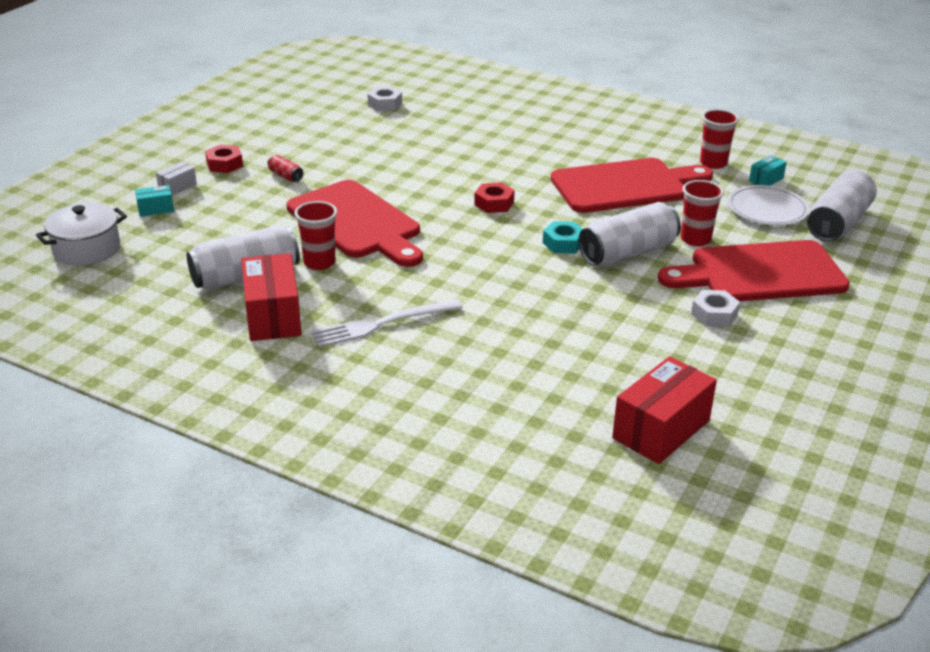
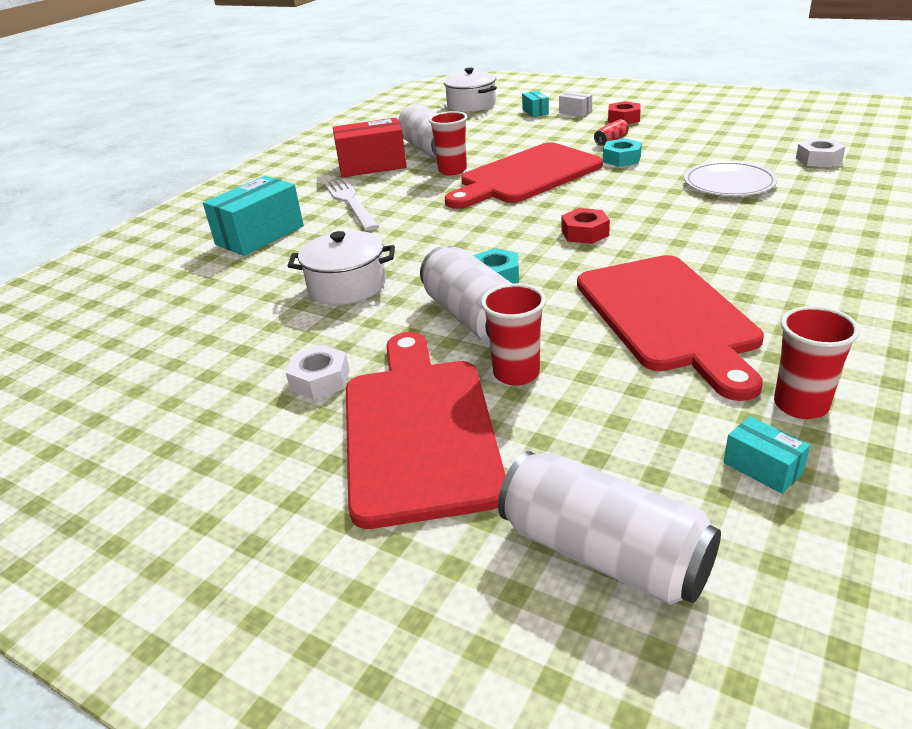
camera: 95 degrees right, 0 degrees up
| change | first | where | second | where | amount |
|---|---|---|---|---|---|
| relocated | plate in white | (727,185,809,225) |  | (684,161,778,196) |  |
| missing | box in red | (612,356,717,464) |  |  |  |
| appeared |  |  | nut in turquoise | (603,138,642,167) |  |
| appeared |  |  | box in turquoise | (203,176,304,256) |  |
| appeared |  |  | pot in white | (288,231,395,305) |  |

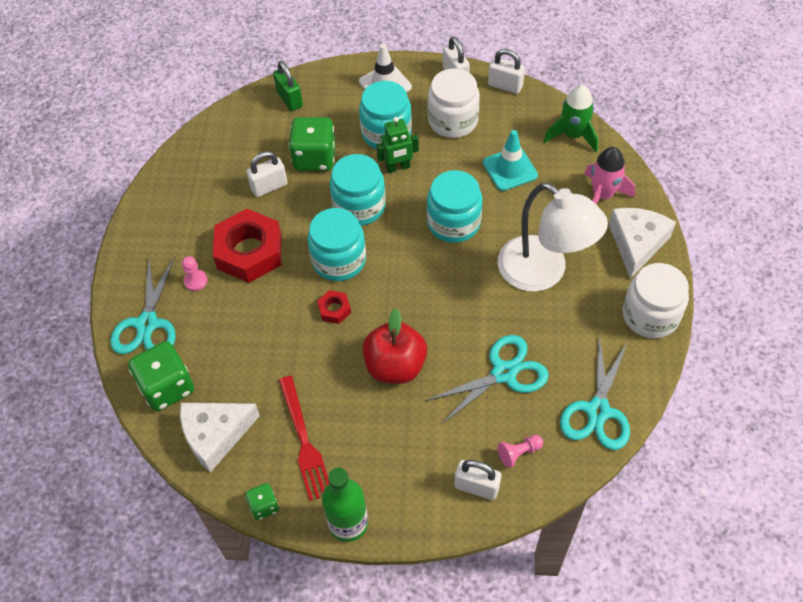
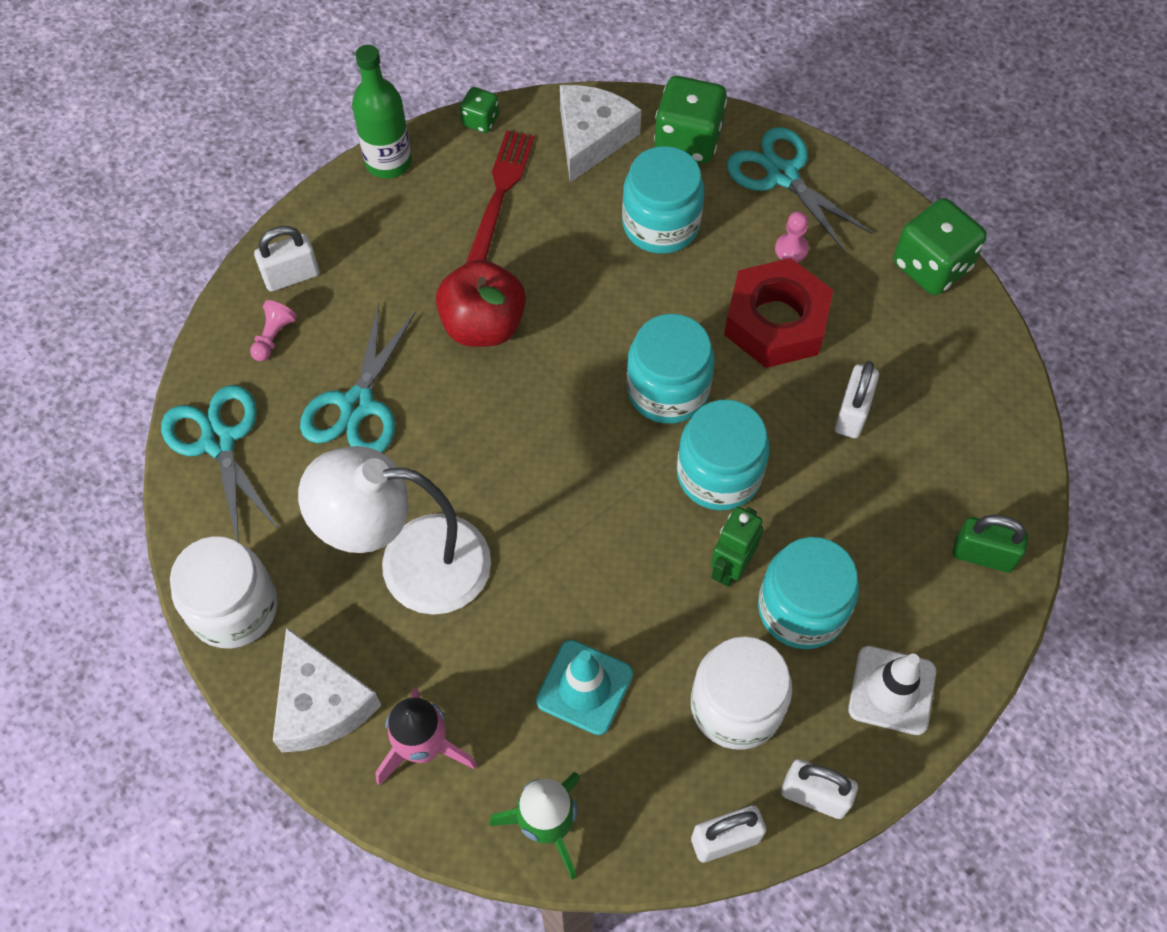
camera: 135 degrees right, 5 degrees up
| change | first | where | second | where | amount |
|---|---|---|---|---|---|
| relocated | dice in green | (289,117,335,171) |  | (894,198,987,295) |  |
| relocated | jar in turquoise | (427,170,483,243) |  | (622,146,705,254) |  |
| missing | nut in red | (317,290,351,324) |  |  |  |
| spun | fork in red | (279,376,329,501) |  | (466,130,535,263) | 75 degrees clockwise |

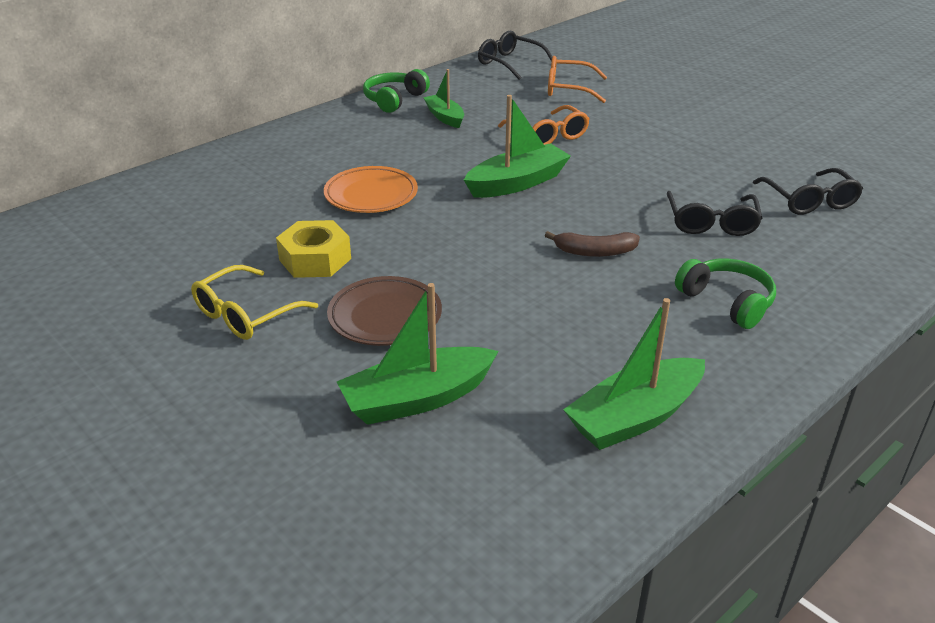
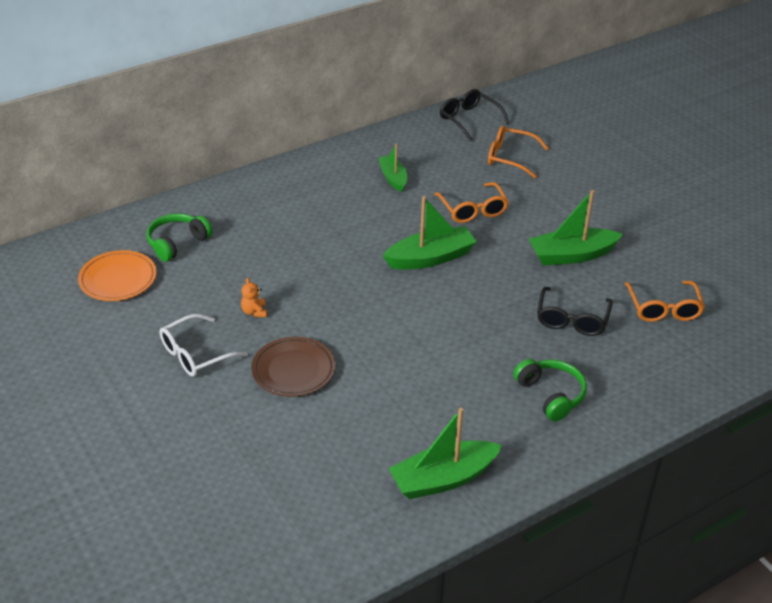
camera: 10 degrees right, 5 degrees up
| change | first | where | second | where | amount |
|---|---|---|---|---|---|
| relocated | headphones in green | (363,69,430,113) |  | (147,213,212,262) |  |
| relocated | plate in orange | (324,166,418,213) |  | (78,250,157,301) |  |
| colour | glasses in black | (753,168,863,215) | glasses in orange | (625,281,705,322) |  |
| exchanged | nut in yellow | (276,220,351,278) | teddy bear in orange | (241,278,267,317) |  |
| missing | banana in brown | (545,231,640,257) |  |  |  |
| colour | glasses in yellow | (191,265,318,340) | glasses in white | (159,314,248,377) |  |
| relocated | boat in green | (337,283,498,425) |  | (529,190,623,265) |  |

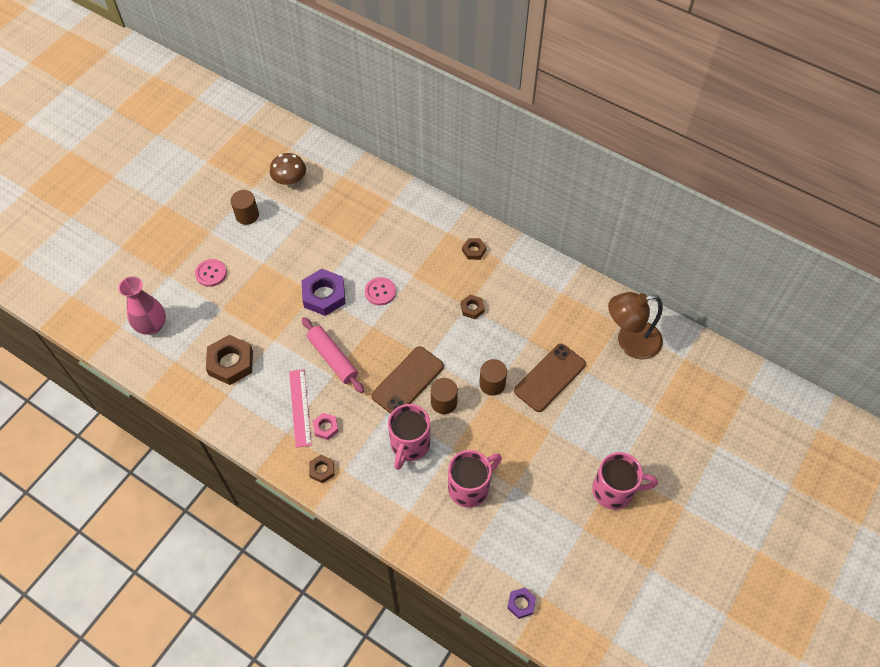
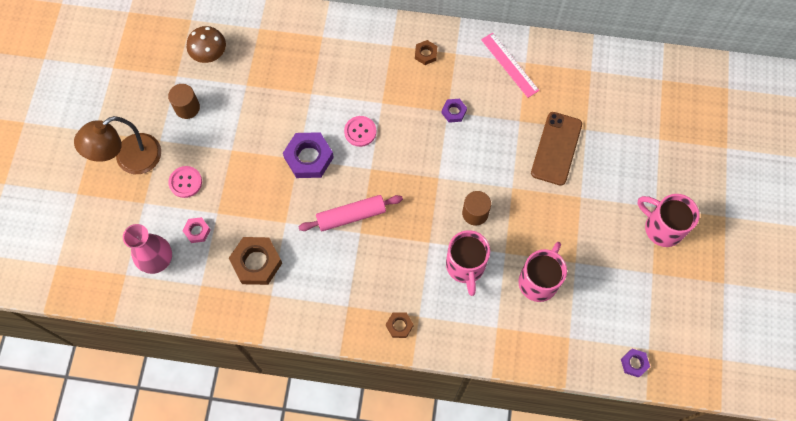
camera: 25 degrees left, 10 degrees up
| change | first | where | second | where | amount |
|---|---|---|---|---|---|
| relocated | lamp in brown | (608,292,663,359) |  | (74,116,161,174) |  |
| colour | nut in brown | (461,294,485,319) | nut in purple | (441,99,467,123) |  |
| spun | rolling pin in pink | (302,317,364,393) |  | (299,195,403,231) | 45 degrees counterclockwise |
| missing | phone in brown | (371,346,444,414) |  |  |  |
| missing | cylinder in brown | (479,359,507,396) |  |  |  |
| relocated | ruler in pink | (289,369,312,448) |  | (481,33,539,98) |  |
| relocated | nut in pink | (313,413,339,440) |  | (182,217,210,243) |  |
| spun | mug in pink | (592,452,658,510) |  | (638,194,699,247) | 120 degrees counterclockwise |

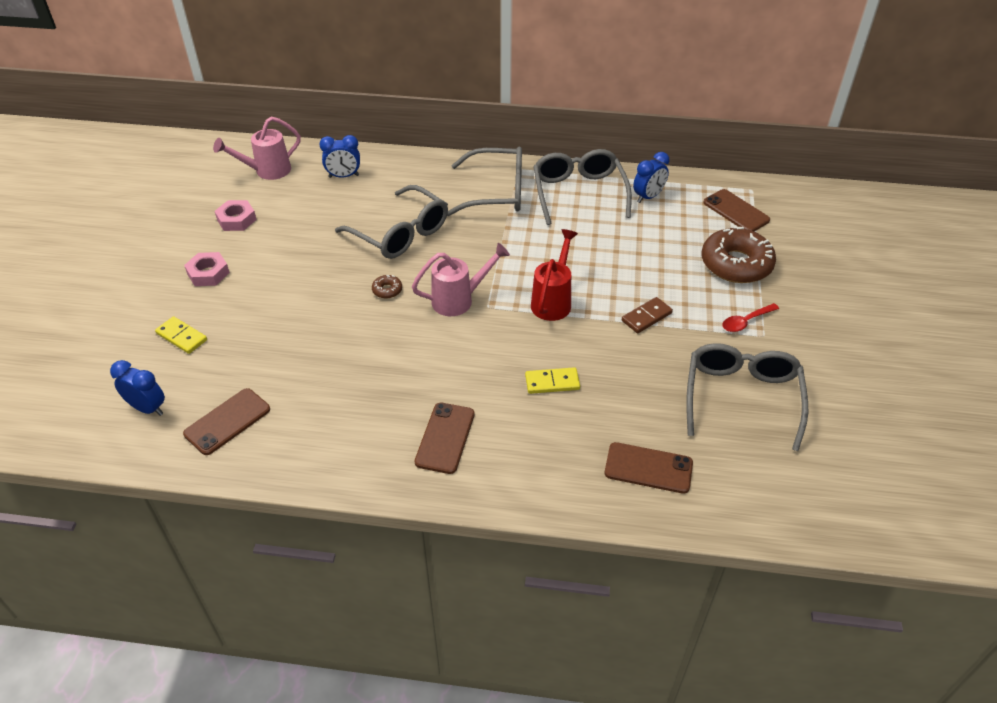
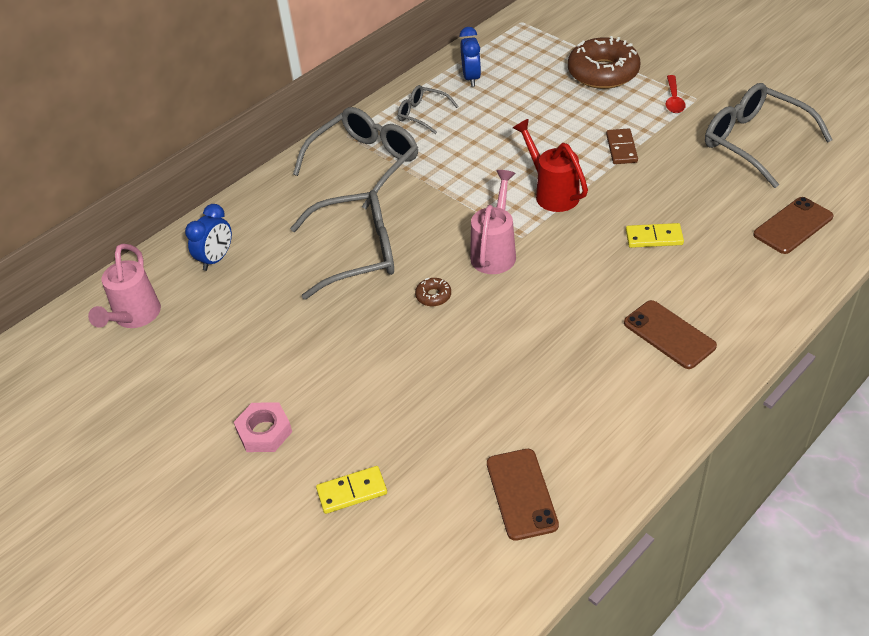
camera: 50 degrees left, 0 degrees up
| change | first | where | second | where | amount |
|---|---|---|---|---|---|
| size | glasses in grey | (533,149,632,225) |  | (398,85,458,134) | x0.53 |
| missing | phone in brown | (703,189,770,231) |  |  |  |
| missing | nut in pink | (215,200,257,231) |  |  |  |
| missing | clock in blue | (110,360,165,416) |  |  |  |
| spun | domino in yellow | (525,367,580,394) |  | (626,223,684,248) | 60 degrees clockwise |

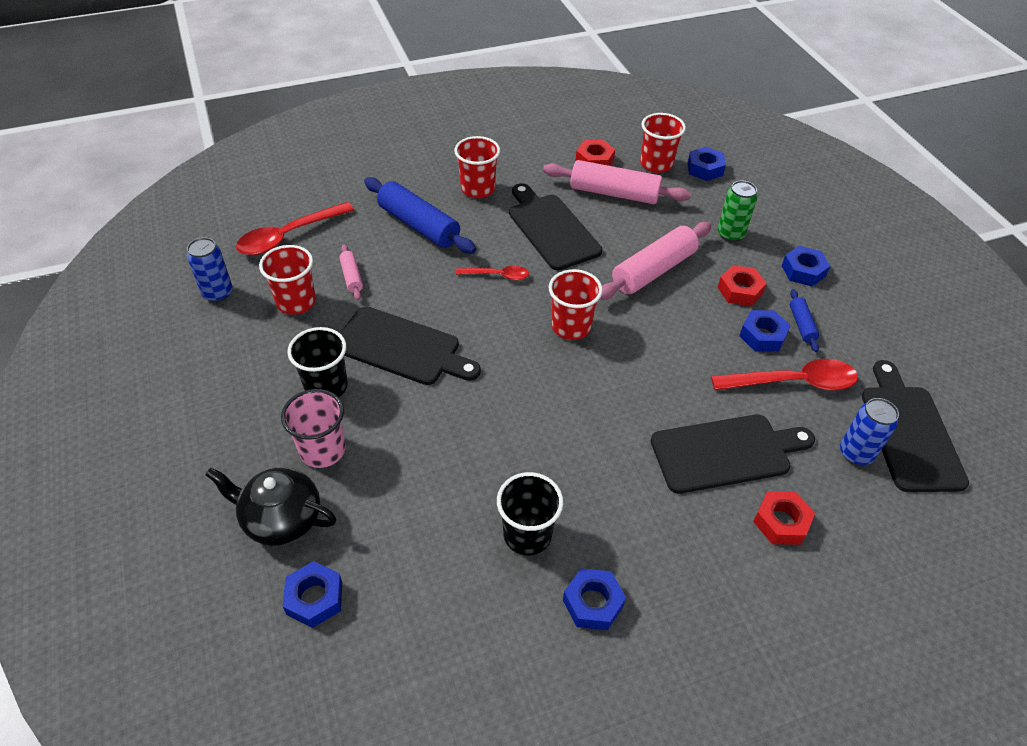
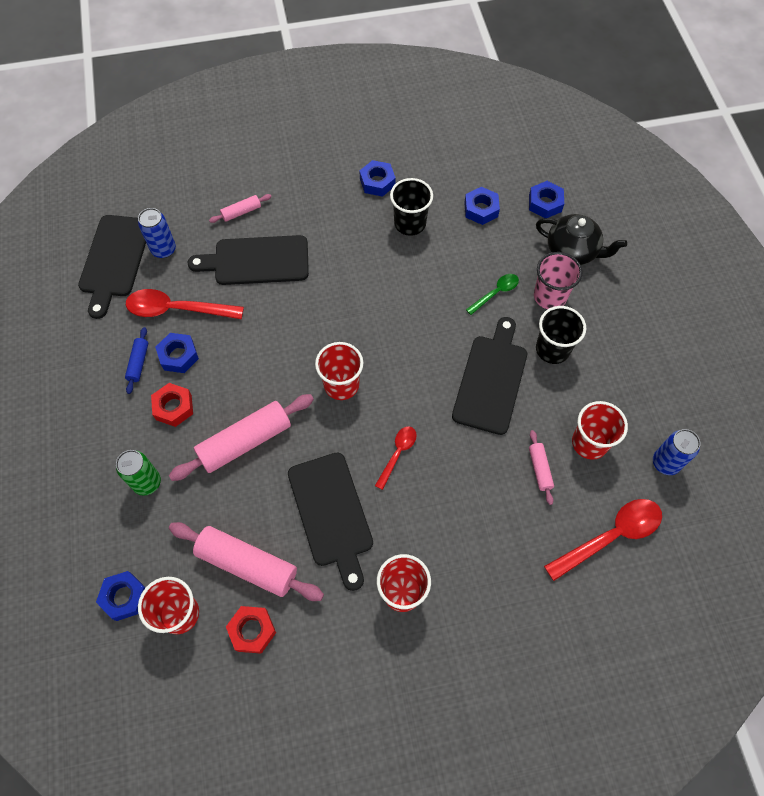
camera: 170 degrees left, 15 degrees up
| change | first | where | second | where | amount |
|---|---|---|---|---|---|
| missing | rolling pin in blue | (364,177,476,254) |  |  |  |
| relocated | nut in blue | (782,246,830,286) |  | (464,187,500,225) |  |
| spun | spoon in red | (456,266,529,280) |  | (375,426,417,490) | 105 degrees clockwise |
| spun | cutting board in black | (340,306,481,385) |  | (452,317,527,435) | 75 degrees clockwise |
| exchanged | nut in red | (753,491,815,545) | rolling pin in pink | (209,194,272,223) |  |
| appeared |  |  | spoon in green | (466,274,519,315) |  |

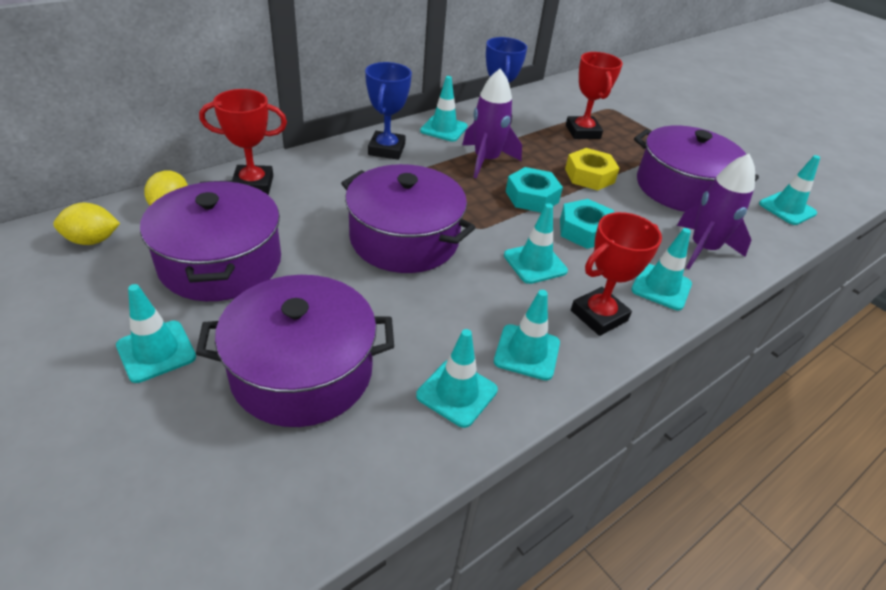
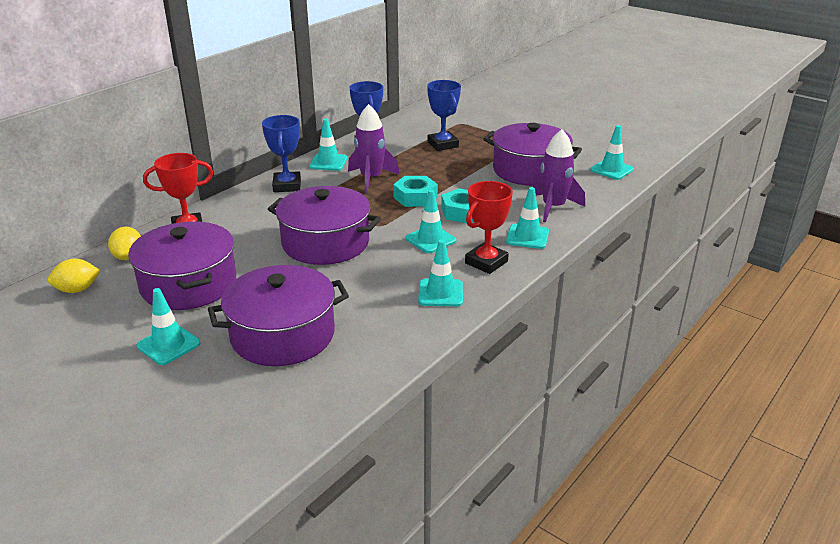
camera: 10 degrees left, 10 degrees down
| change | first | where | second | where | amount |
|---|---|---|---|---|---|
| colour | trophy in red | (566,52,623,139) | trophy in blue | (427,80,461,151) |  |
| missing | nut in yellow | (565,148,619,191) |  |  |  |
| missing | traffic cone in turquoise | (416,329,498,428) |  |  |  |

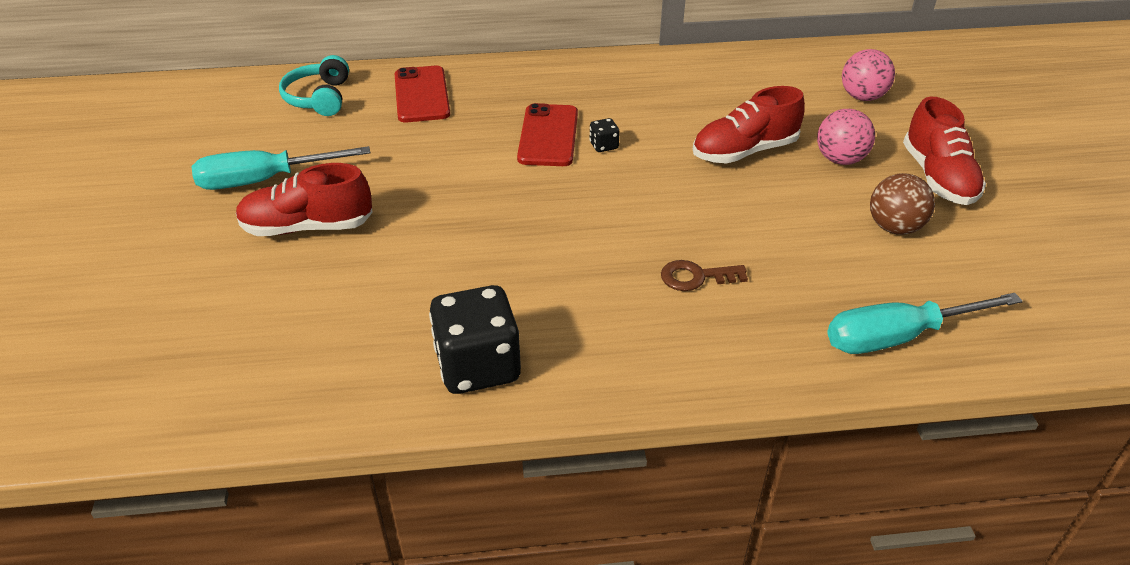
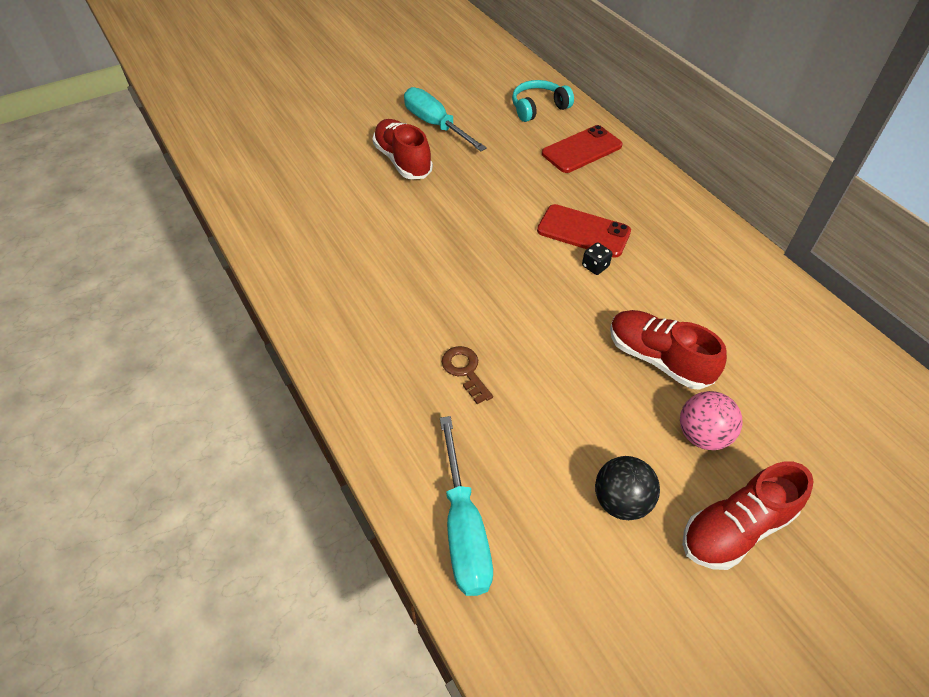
camera: 65 degrees right, 10 degrees up
| change | first | where | second | where | amount |
|---|---|---|---|---|---|
| missing | ball in pink | (842,49,895,101) |  |  |  |
| spun | phone in red | (517,103,578,166) |  | (537,204,631,258) | 45 degrees clockwise |
| colour | ball in brown | (870,173,935,235) | ball in black | (595,456,660,520) |  |
| missing | dice in black | (429,285,521,394) |  |  |  |
| spun | screwdriver in turquoise | (827,293,1023,354) |  | (440,416,493,596) | 150 degrees counterclockwise |

